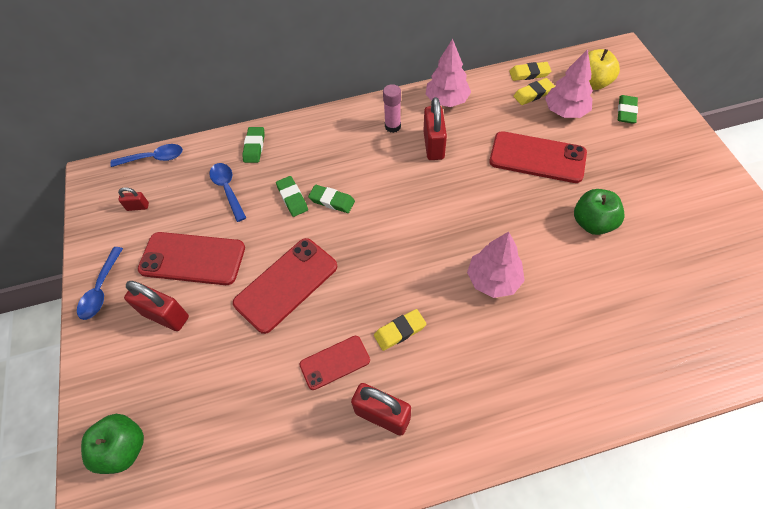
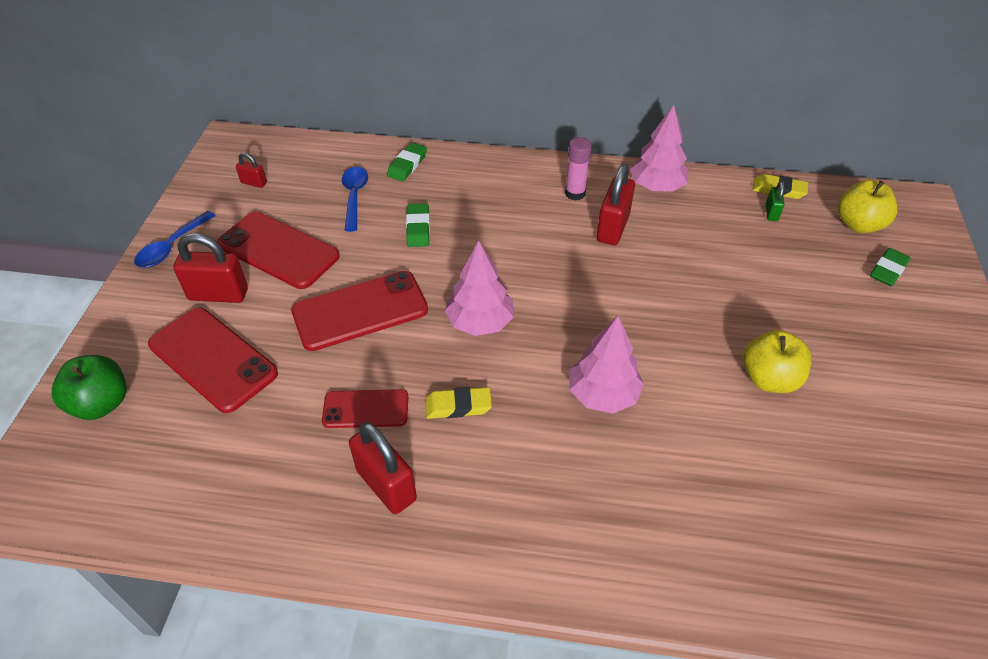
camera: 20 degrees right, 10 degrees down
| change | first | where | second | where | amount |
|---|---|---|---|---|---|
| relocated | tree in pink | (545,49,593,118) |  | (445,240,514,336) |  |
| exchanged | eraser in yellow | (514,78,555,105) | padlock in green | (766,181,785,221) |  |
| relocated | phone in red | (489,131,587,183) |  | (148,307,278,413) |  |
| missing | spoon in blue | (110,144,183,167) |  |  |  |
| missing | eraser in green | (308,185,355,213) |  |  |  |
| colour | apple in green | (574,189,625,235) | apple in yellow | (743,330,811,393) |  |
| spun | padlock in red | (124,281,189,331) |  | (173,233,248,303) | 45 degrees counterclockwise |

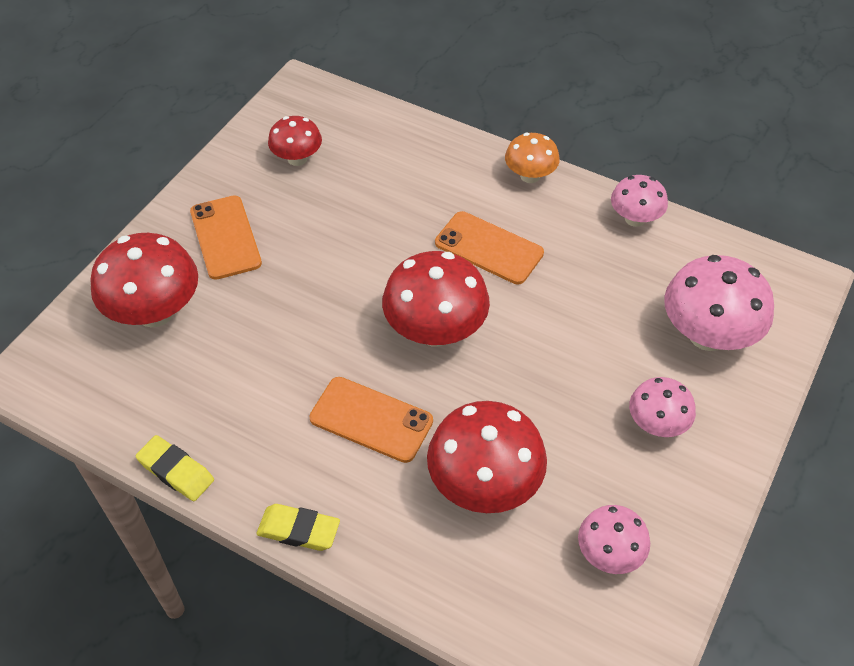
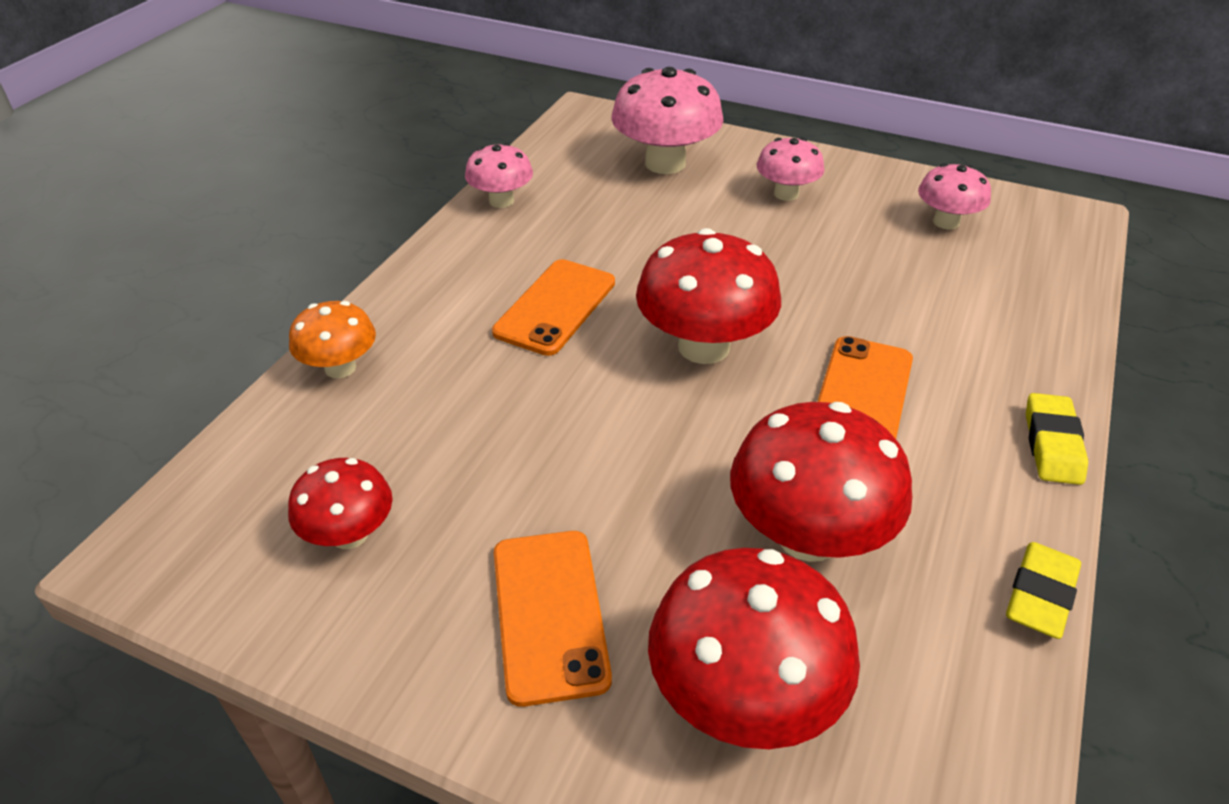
camera: 95 degrees left, 10 degrees down
| change | first | where | second | where | amount |
|---|---|---|---|---|---|
| relocated | mushroom in orange | (505,133,560,183) |  | (289,301,376,378) |  |
| spun | phone in orange | (190,195,262,280) |  | (494,531,612,707) | 75 degrees counterclockwise |
| relocated | mushroom in red | (427,401,547,513) |  | (730,402,912,562) |  |

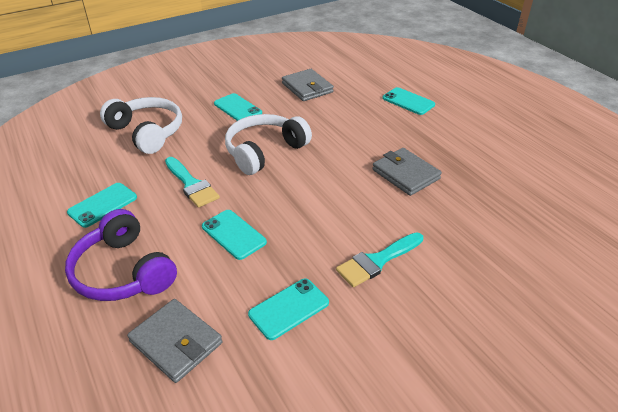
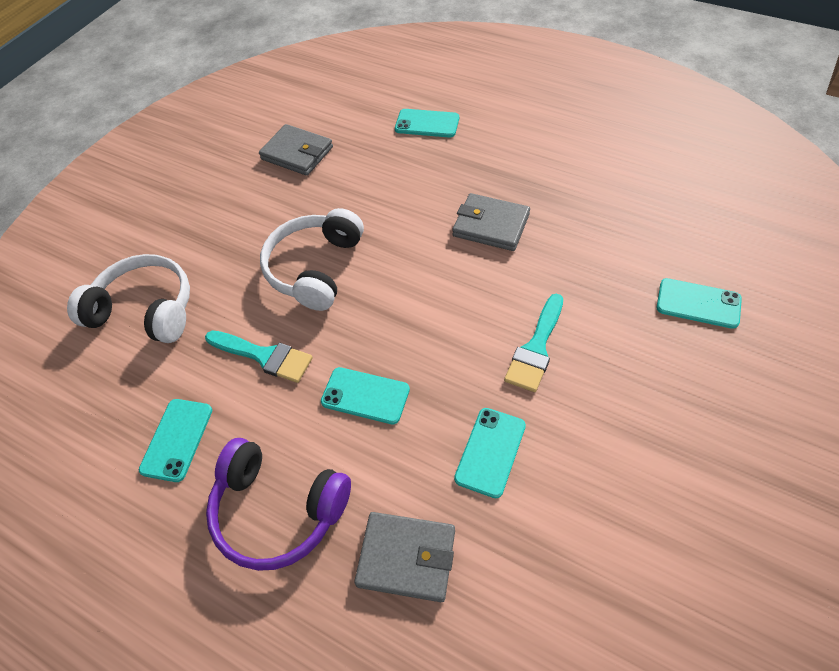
camera: 25 degrees left, 15 degrees up
| change | first | where | second | where | amount |
|---|---|---|---|---|---|
| relocated | phone in turquoise | (214,93,262,121) |  | (657,278,742,329) |  |

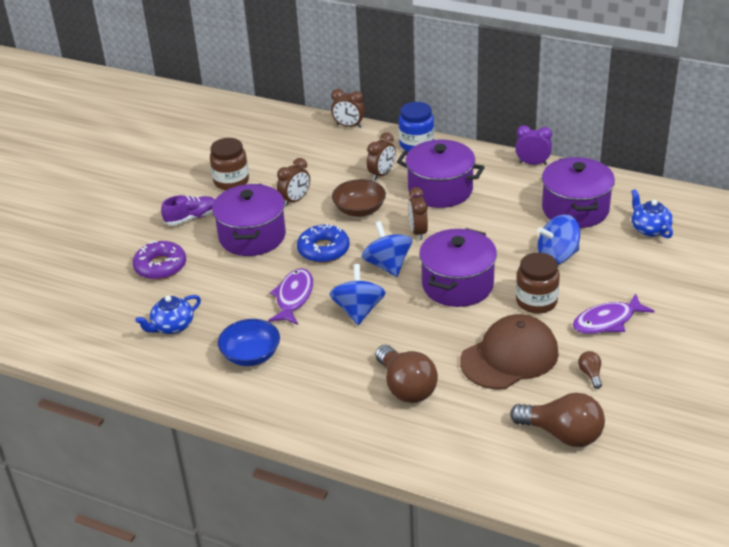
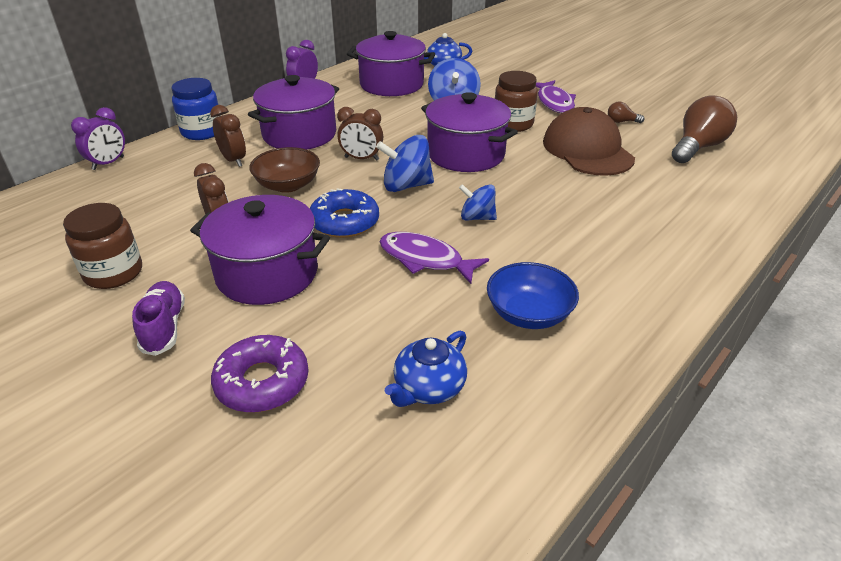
camera: 75 degrees left, 0 degrees up
| change | first | where | second | where | amount |
|---|---|---|---|---|---|
| colour | clock in brown | (331,89,365,128) | clock in purple | (71,107,125,170) |  |
| size | spinning top in blue | (329,264,386,325) |  | (459,184,497,220) | x0.66 |
| spun | teapot in blue | (135,295,201,334) |  | (385,331,467,407) | 60 degrees clockwise |
| missing | light bulb in brown | (376,345,438,403) |  |  |  |

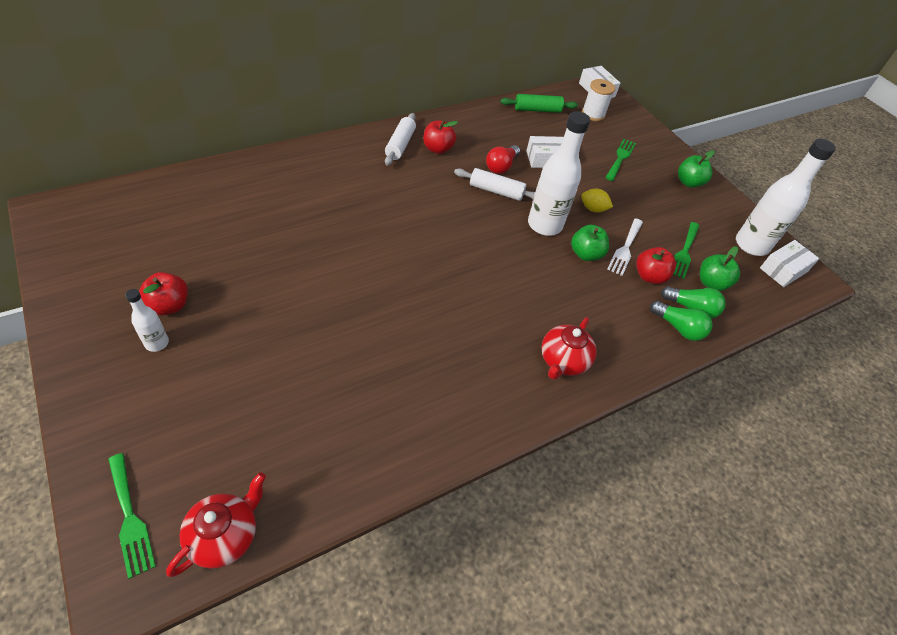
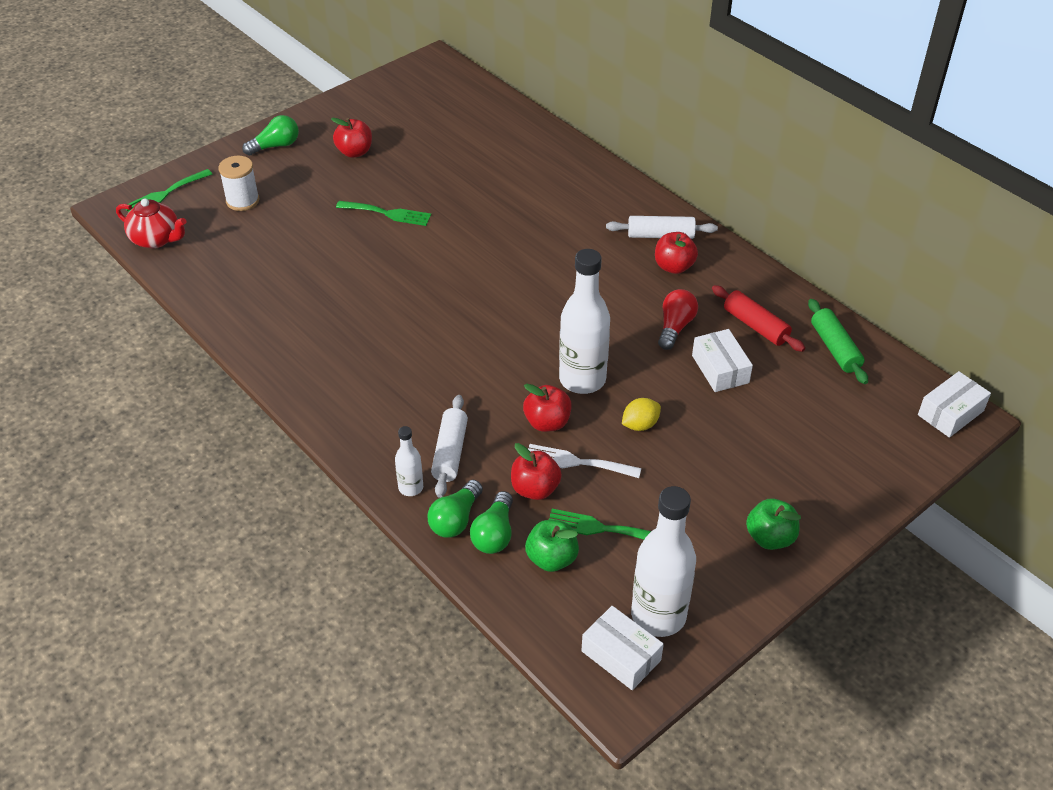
camera: 85 degrees right, 5 degrees down
| change | first | where | second | where | amount |
|---|---|---|---|---|---|
| relocated | spool in white | (582,79,615,121) |  | (218,156,259,211) |  |
| relocated | fork in green | (605,139,636,181) |  | (336,201,431,226) |  |
| spun | light bulb in red | (486,145,520,174) |  | (658,289,698,350) | 90 degrees clockwise |
| relocated | rolling pin in white | (454,168,535,201) |  | (431,395,468,498) |  |
| spun | lemon in yellow | (581,188,613,213) |  | (622,398,661,431) | 45 degrees clockwise |
| colour | apple in green | (571,225,609,261) | apple in red | (523,384,572,432) |  |
| relocated | bottle in white | (125,289,169,352) |  | (395,426,423,496) |  |
| missing | teapot in red | (541,317,596,380) |  |  |  |
| appeared |  |  | light bulb in green | (242,115,299,156) |  |
| appeared |  |  | rolling pin in red | (712,285,805,352) |  |

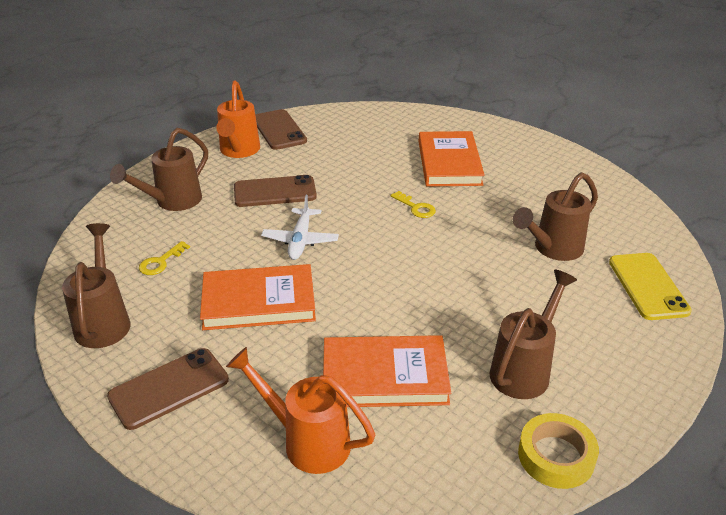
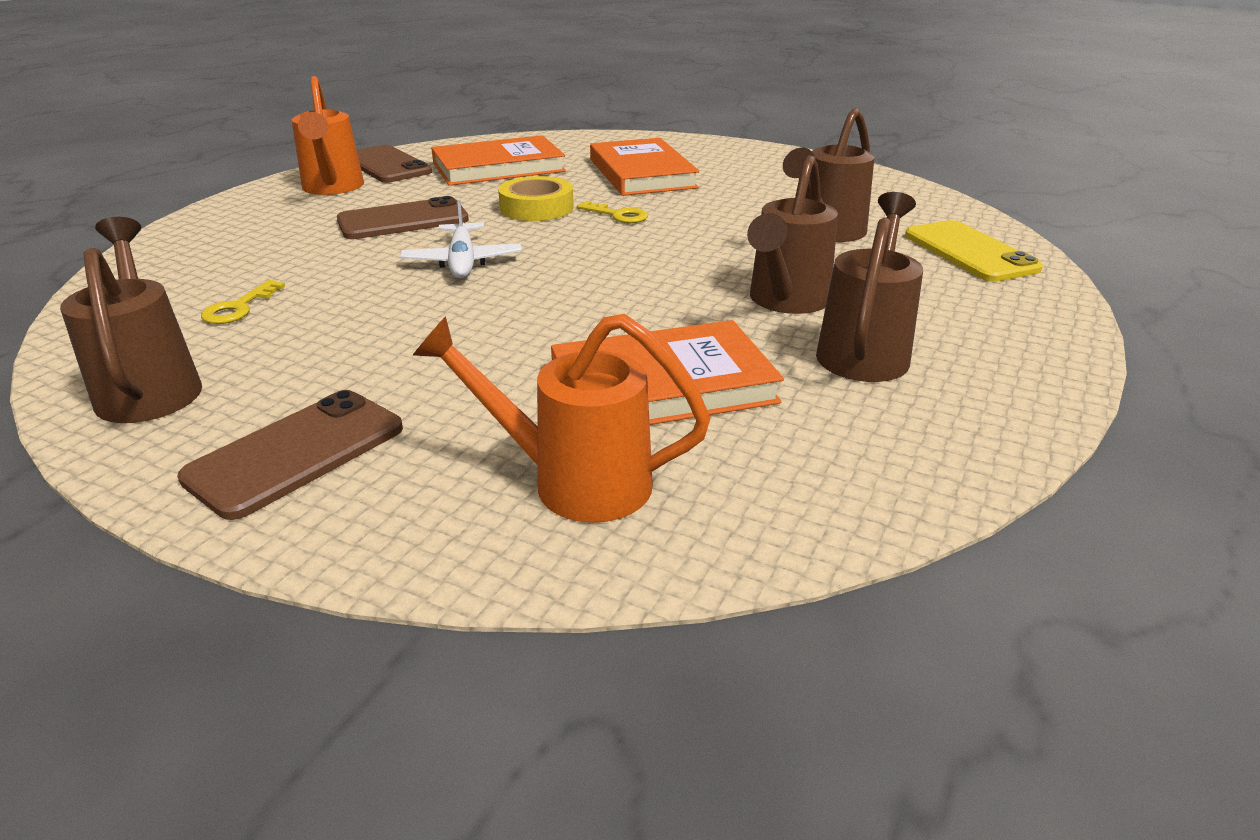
camera: 15 degrees left, 5 degrees down
| change | first | where | second | where | amount |
|---|---|---|---|---|---|
| relocated | watering can in brown | (110,128,208,211) |  | (747,155,838,314) |  |
| relocated | book in orange | (200,264,316,330) |  | (431,135,566,186) |  |
| relocated | tape in yellow | (518,413,599,489) |  | (498,176,574,221) |  |

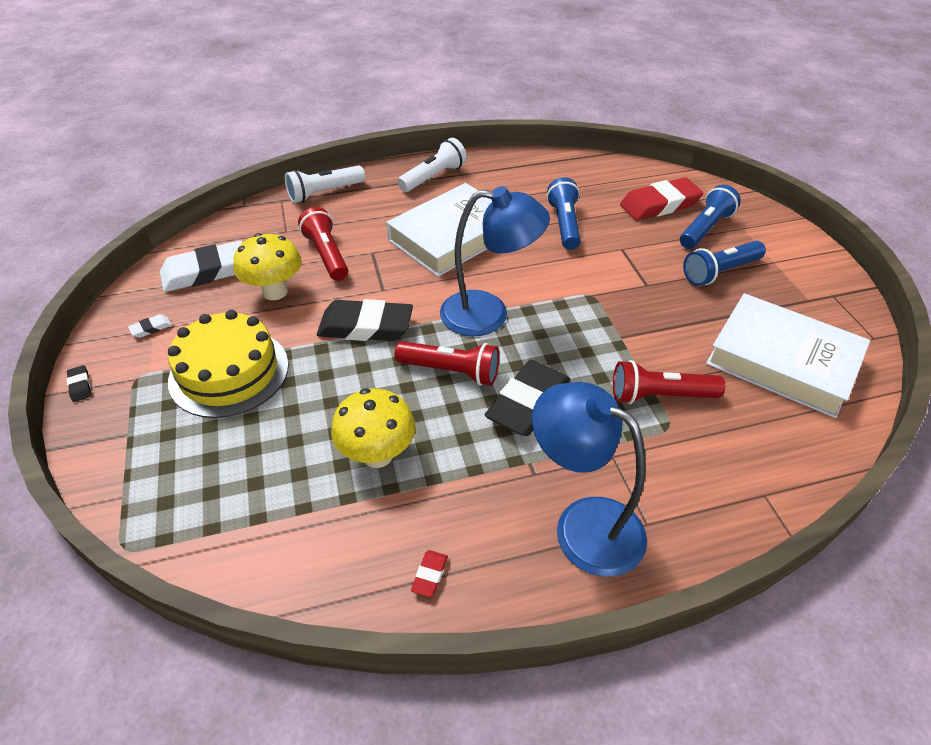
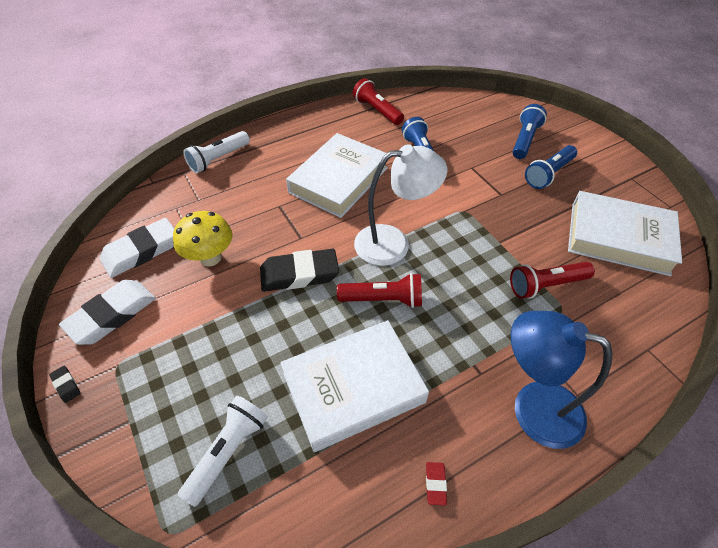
camera: 15 degrees left, 5 degrees up
| change | first | where | second | where | amount |
|---|---|---|---|---|---|
| relocated | flashlight in white | (397,138,467,192) |  | (178,396,268,507) |  |
| missing | eraser in red | (620,177,703,221) |  |  |  |
| colour | lamp in blue | (440,186,550,336) | lamp in white | (354,144,447,266) |  |
| relocated | flashlight in red | (298,207,348,281) |  | (353,78,404,125) |  |
| missing | cake in yellow | (168,310,289,418) |  |  |  |
| size | eraser in white | (128,314,172,338) |  | (59,280,156,345) | x2.45 |
| missing | eraser in black | (485,360,570,436) |  |  |  |
| exchanged | mushroom in yellow | (331,388,416,468) | book in white | (280,320,429,452) |  |

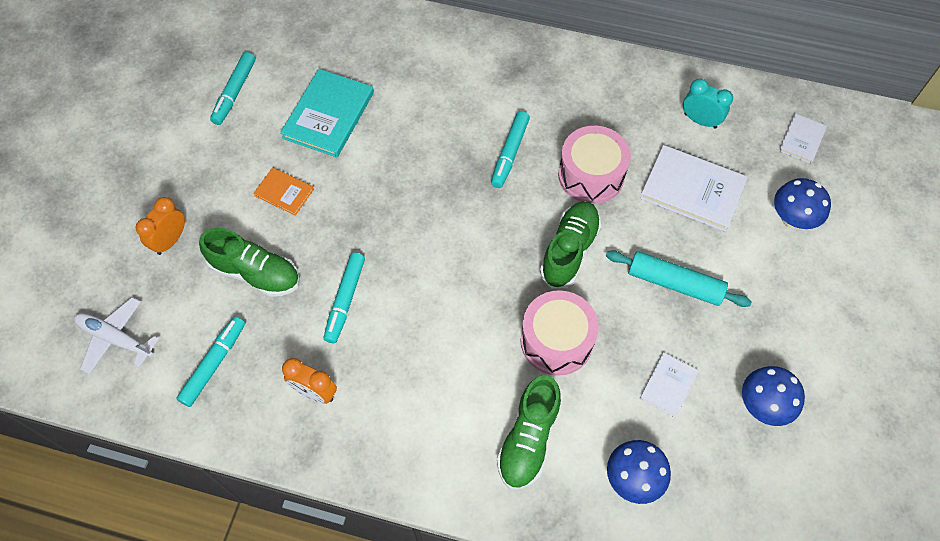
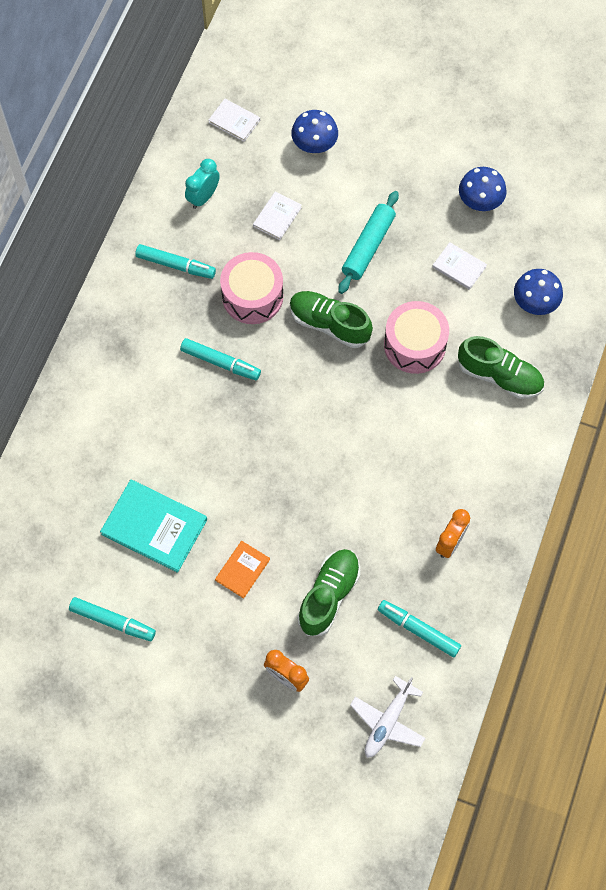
camera: 85 degrees left, 5 degrees up
| change | first | where | second | where | amount |
|---|---|---|---|---|---|
| size | book in white | (640,145,748,232) |  | (253,191,302,240) | x0.54 |
| relocated | marker in turquoise | (323,253,365,343) |  | (135,244,216,279) |  |

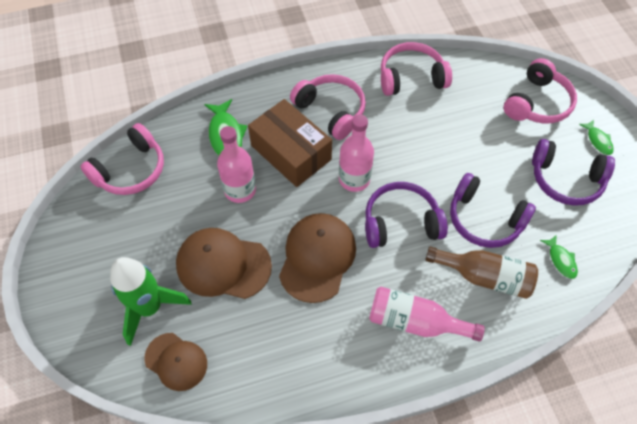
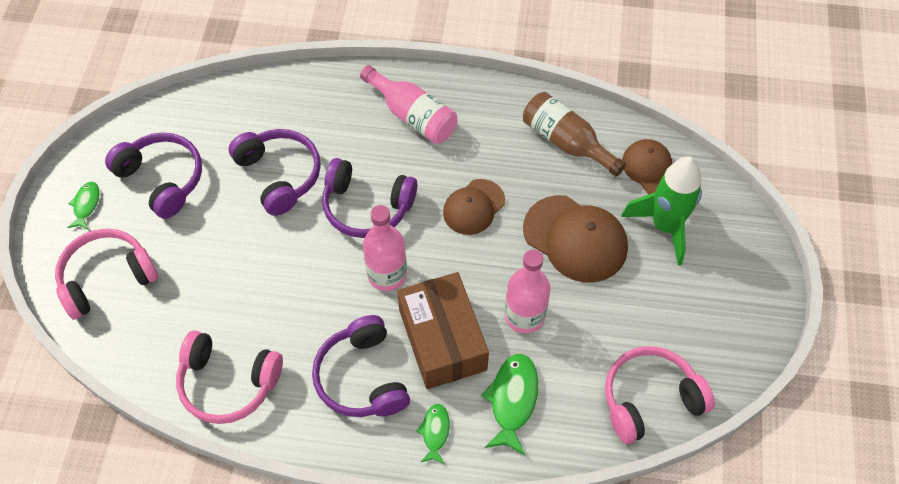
camera: 155 degrees left, 0 degrees up
| change | first | where | second | where | amount |
|---|---|---|---|---|---|
| colour | headphones in pink | (290,74,366,140) | headphones in purple | (312,315,410,417) |  |
| size | cap in brown | (279,213,356,303) |  | (443,179,505,235) | x0.63 |
| relocated | fish in green | (540,234,578,279) |  | (416,404,450,464) |  |
| relocated | bottle in brown | (425,246,538,299) |  | (523,92,626,176) |  |

